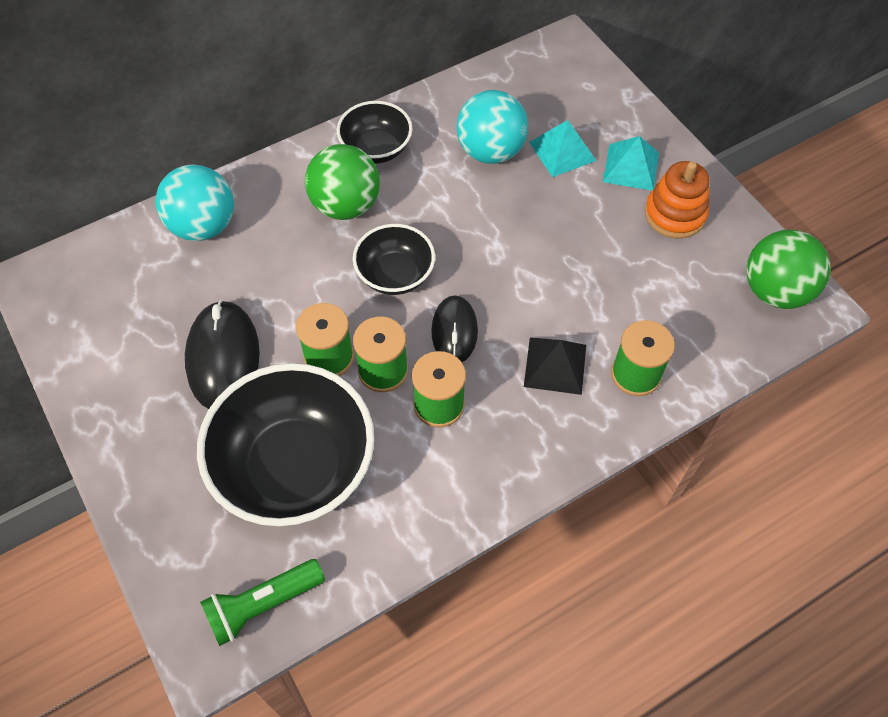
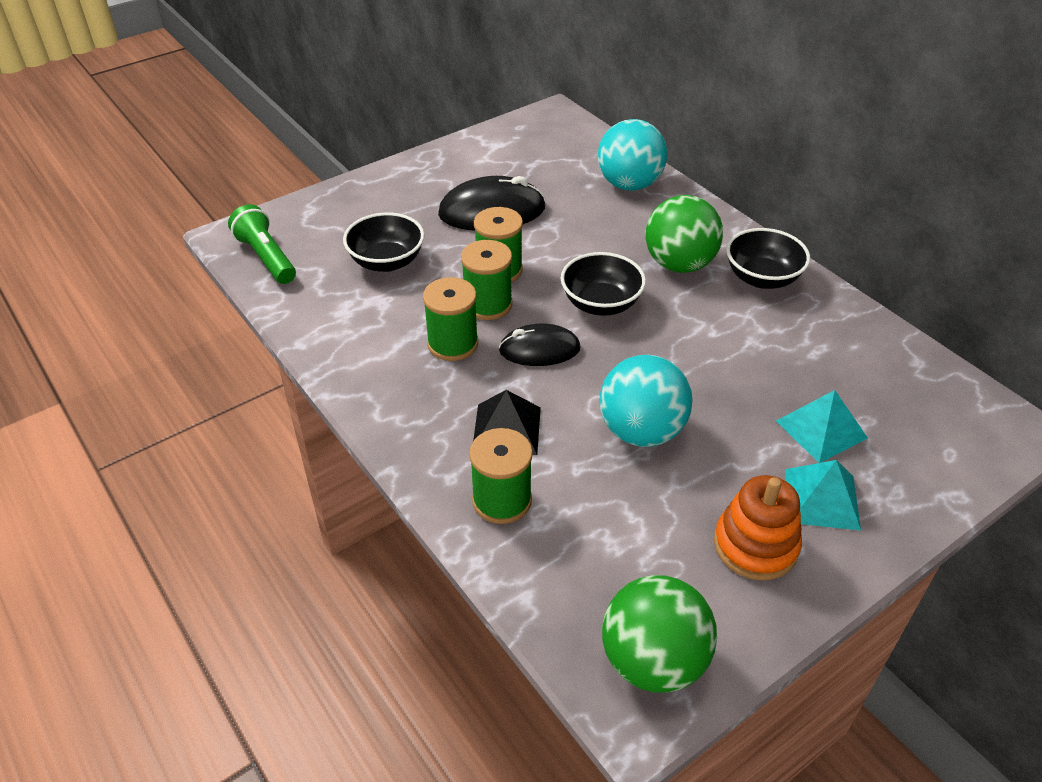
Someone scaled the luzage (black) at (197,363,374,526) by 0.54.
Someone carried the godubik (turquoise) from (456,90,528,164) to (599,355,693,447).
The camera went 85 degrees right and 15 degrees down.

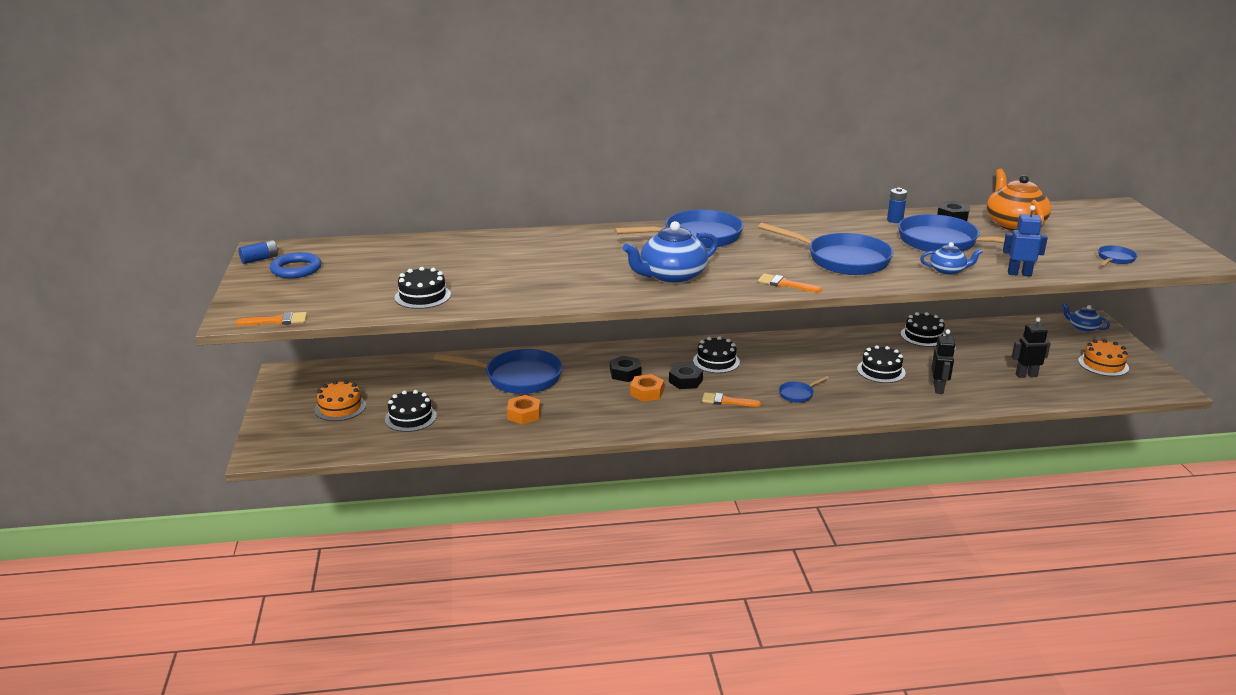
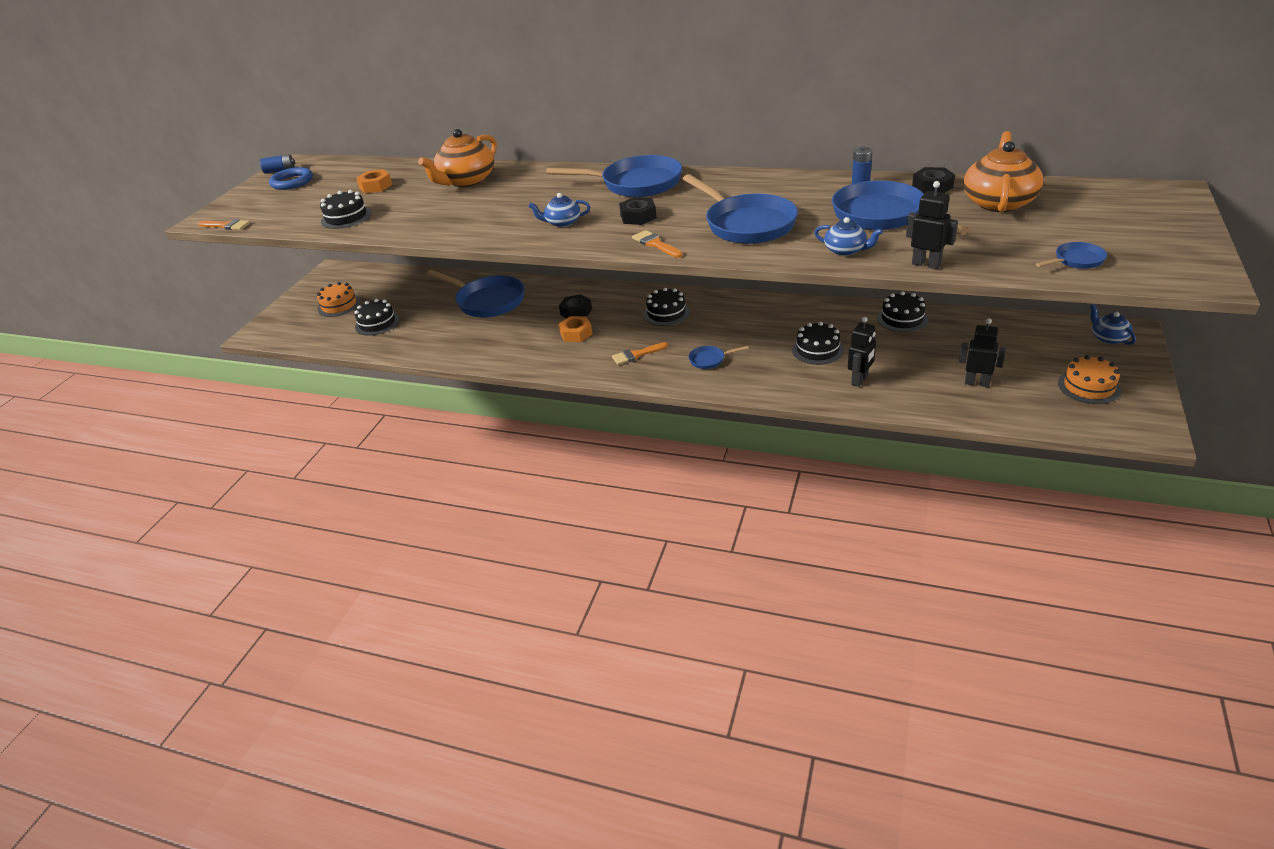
Someone carried the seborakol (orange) from (507,395,541,425) to (356,169,392,193).
Someone scaled the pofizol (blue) at (623,221,718,284) by 0.54.
Someone carried the seborakol (black) from (669,363,703,389) to (619,197,657,225).
Someone rotated the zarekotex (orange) at (702,392,761,407) by 60 degrees counterclockwise.
Someone repainted the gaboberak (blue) at (1003,205,1048,276), which became the gaboberak (black) at (906,181,958,269).
Someone put down the pofizol (orange) at (418,129,497,187).
The camera went 30 degrees right and 10 degrees up.

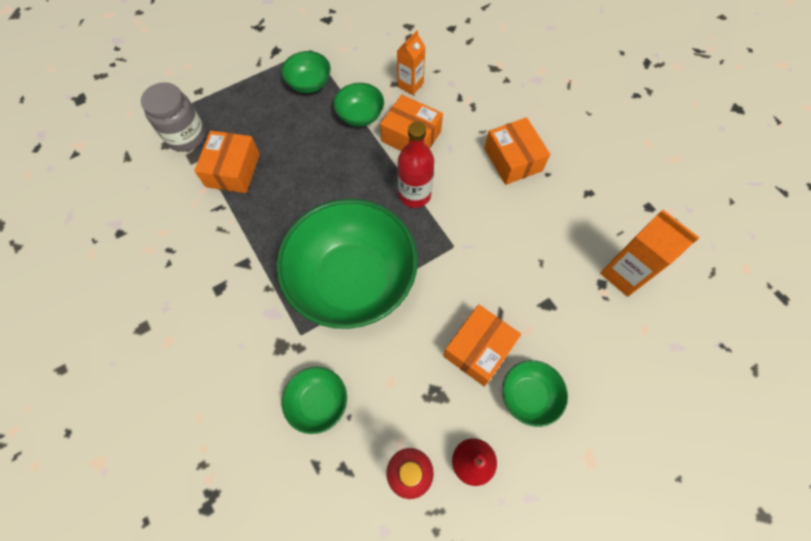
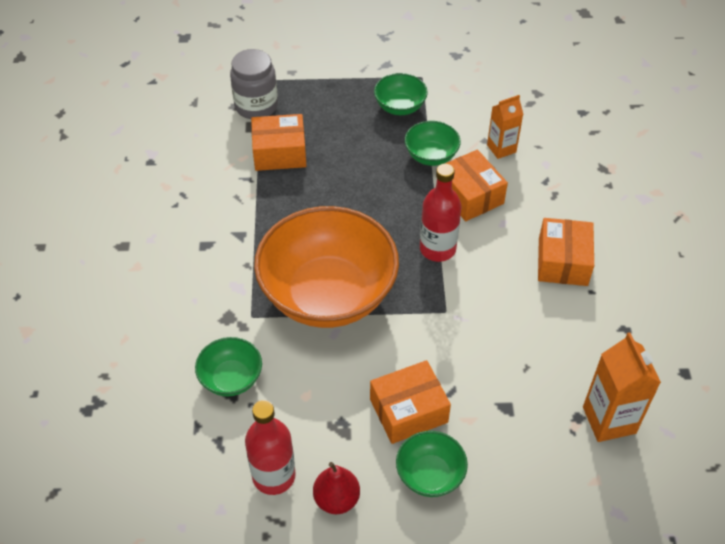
Someone rotated the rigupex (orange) at (194,131,260,193) by 45 degrees clockwise.
Someone repainted the luzage (green) at (276,199,418,329), which became the luzage (orange) at (254,206,399,328).
The camera went 30 degrees right and 15 degrees down.

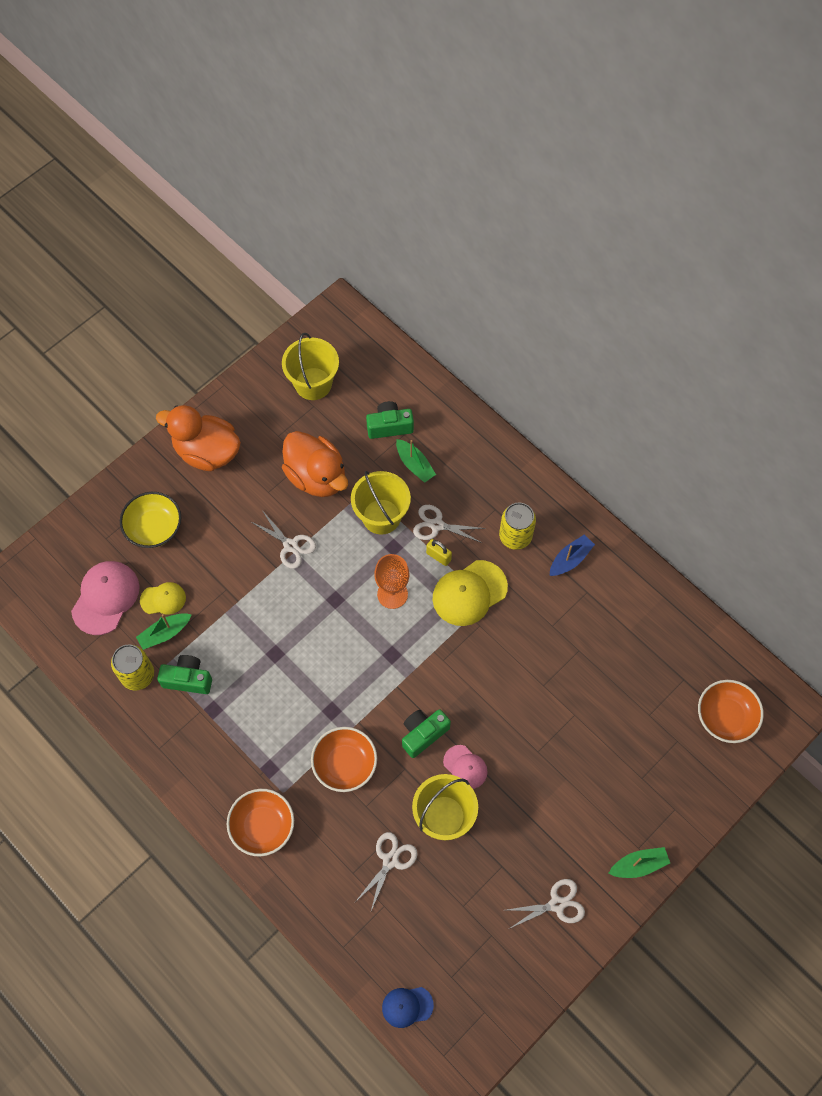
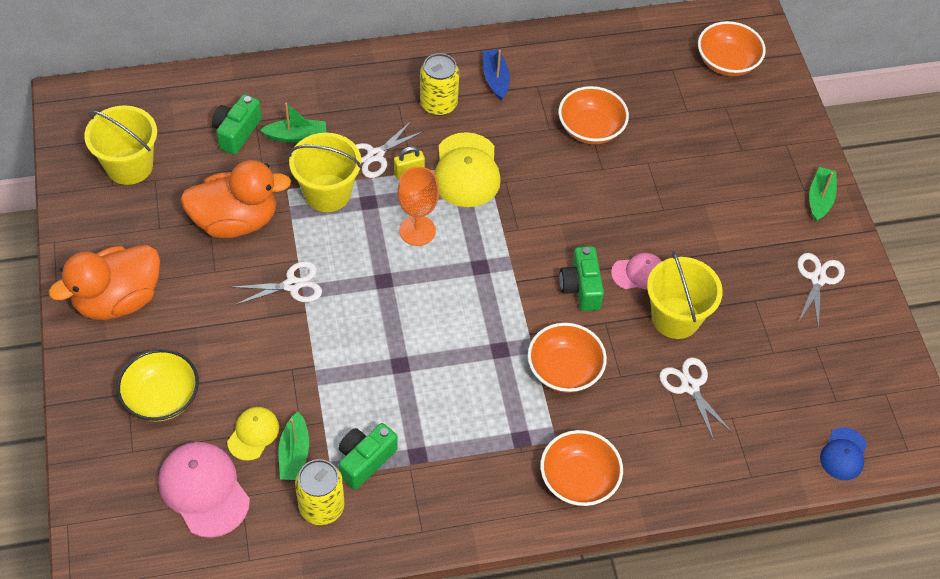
Someone put down the luzage (orange) at (558,86,629,144).
The camera went 60 degrees left and 10 degrees down.

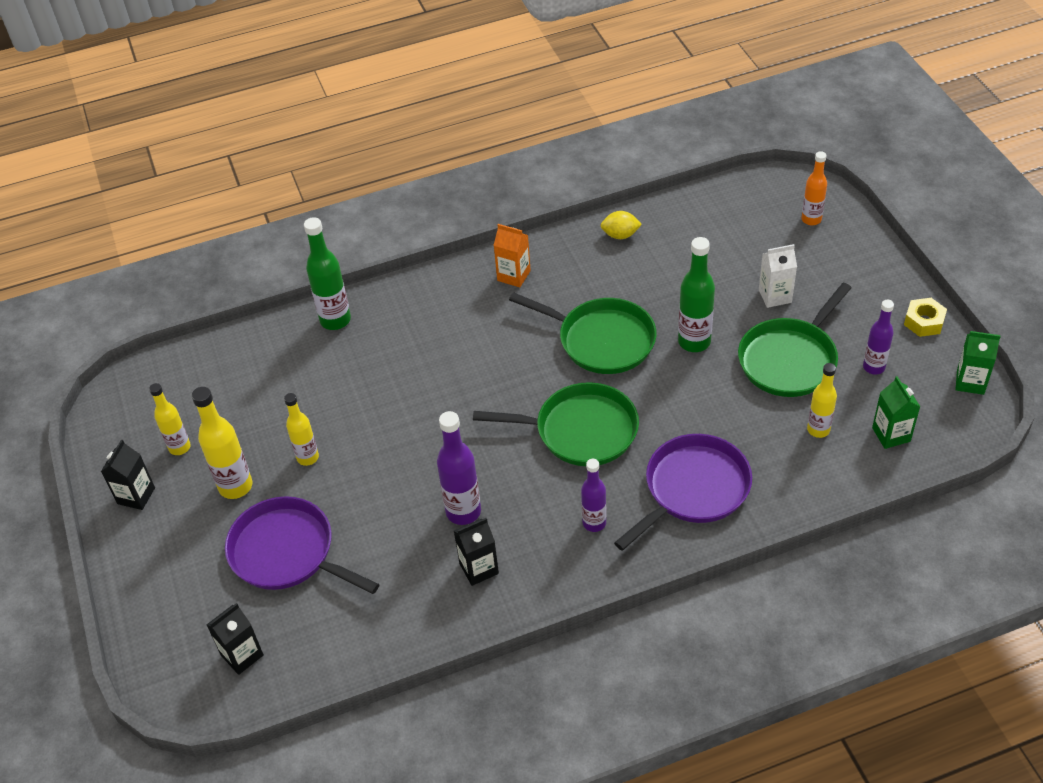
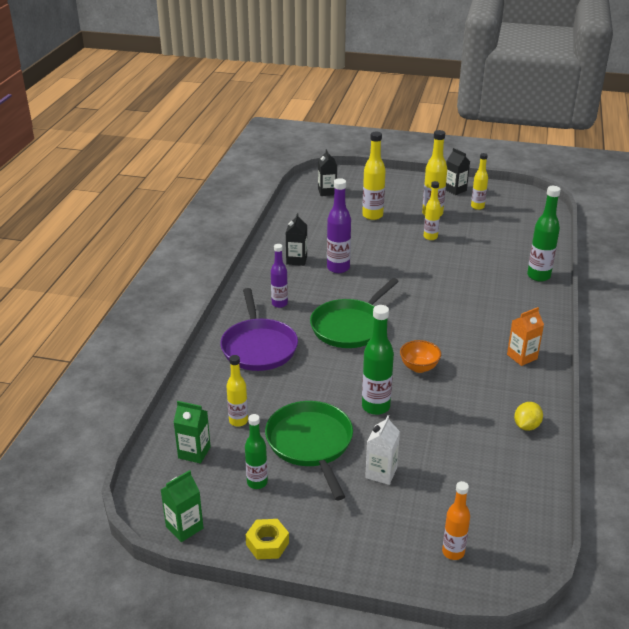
Someone swapped the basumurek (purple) at (225,496,380,594) for the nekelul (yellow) at (362,132,386,220).
Someone swapped the basumurek (green) at (509,292,657,374) for the luzage (orange) at (400,340,441,373).
Someone repainted the nekelul (purple) at (863,300,894,375), which became the nekelul (green) at (245,414,268,489).
The camera went 120 degrees right and 15 degrees down.

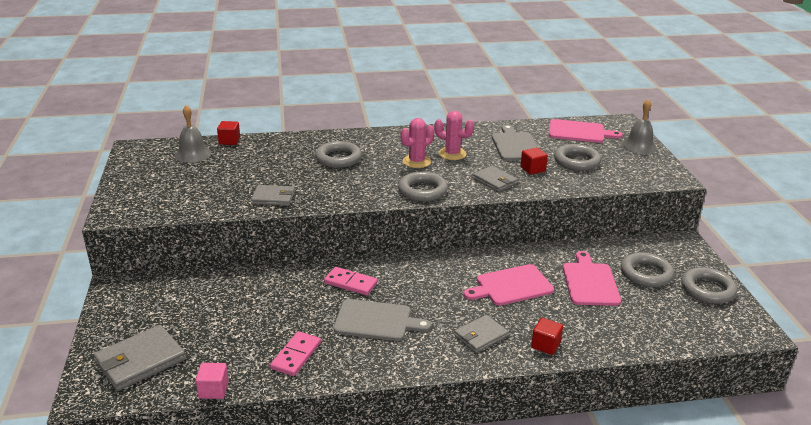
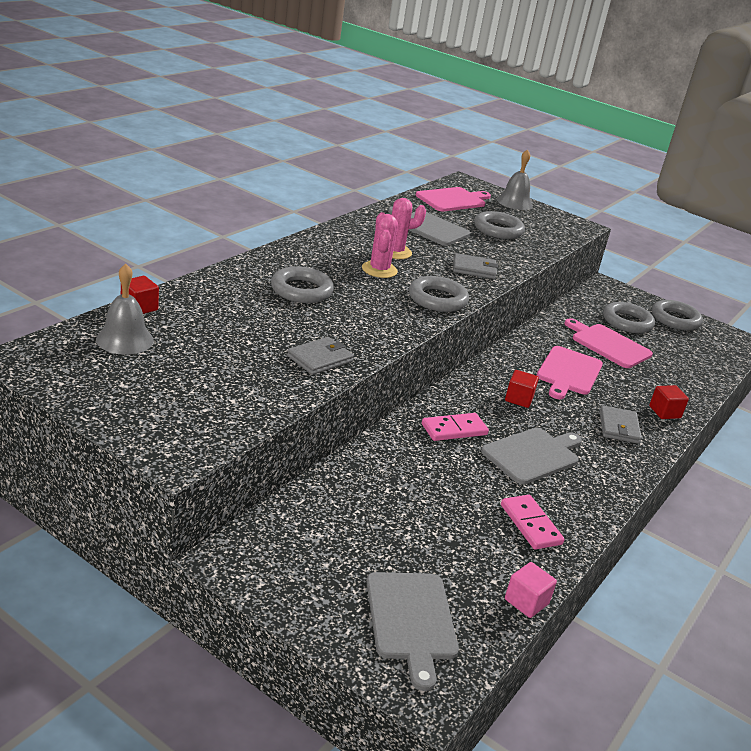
Someone swapped the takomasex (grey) at (94,325,186,391) for the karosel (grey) at (366,572,459,691).
Someone carried the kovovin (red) from (520,148,548,175) to (505,370,539,408).
The camera went 50 degrees left and 0 degrees up.

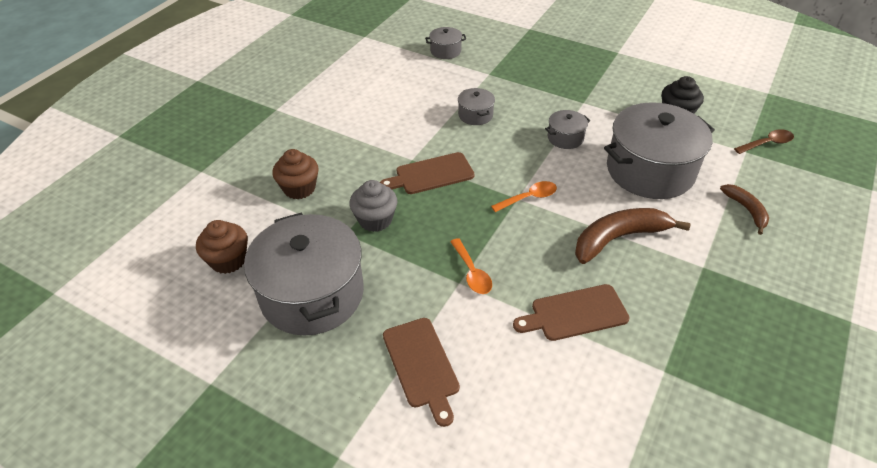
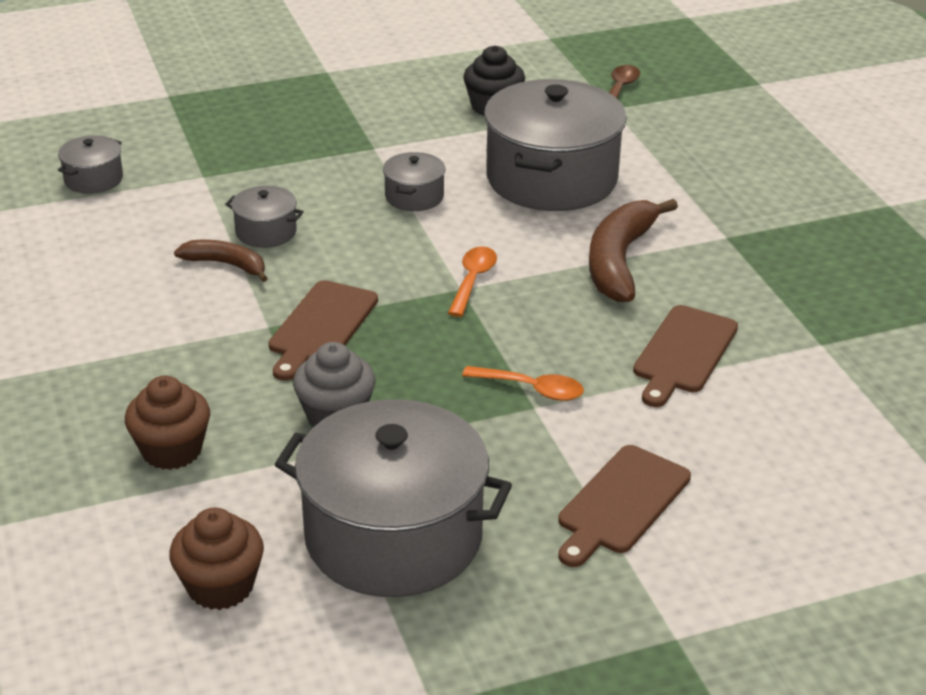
Someone rotated the karosel (brown) at (383,318,460,427) by 105 degrees clockwise.
Someone carried the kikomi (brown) from (720,184,769,235) to (174,240,268,282).
The camera went 50 degrees left and 10 degrees down.

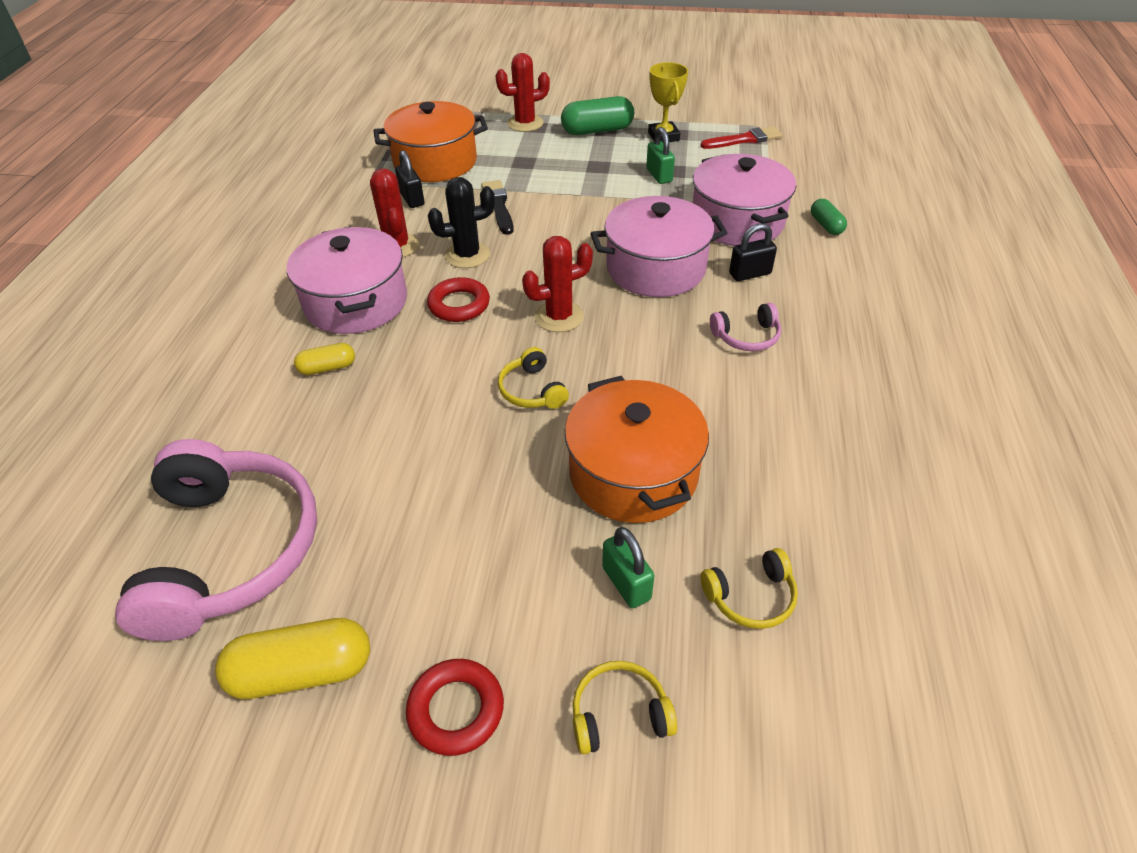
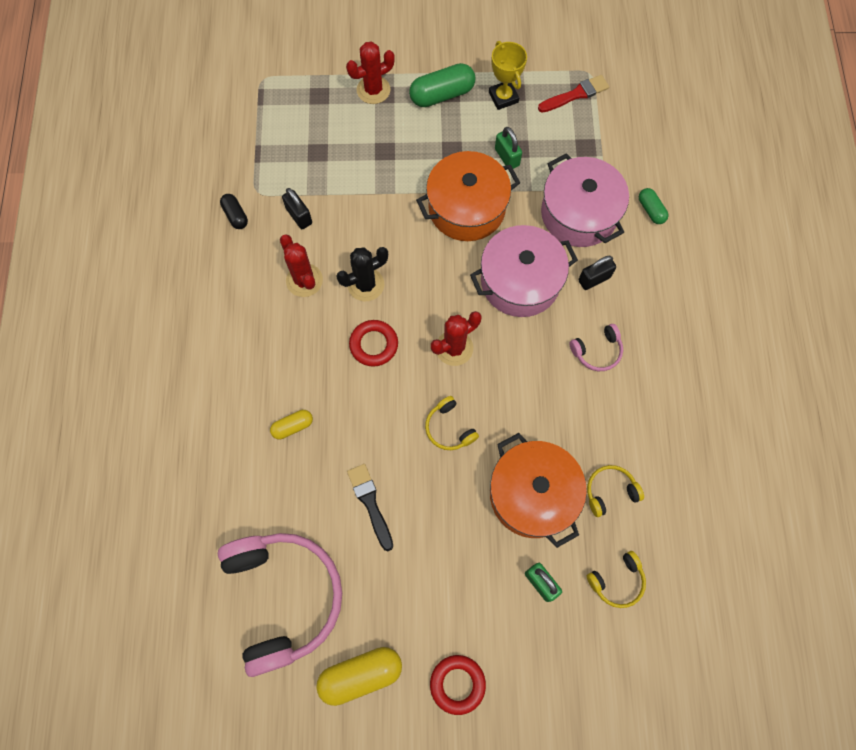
Someone took away the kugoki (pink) at (287,227,407,334).
Someone carried the kugoki (orange) from (373,101,488,182) to (416,151,520,241).
Someone carried the zarekotex (black) from (481,180,514,235) to (347,464,393,551).
Someone carried the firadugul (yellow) from (573,661,677,754) to (587,465,644,517).
Someone put down the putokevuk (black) at (220,194,248,229).
The camera went 10 degrees left and 25 degrees up.

